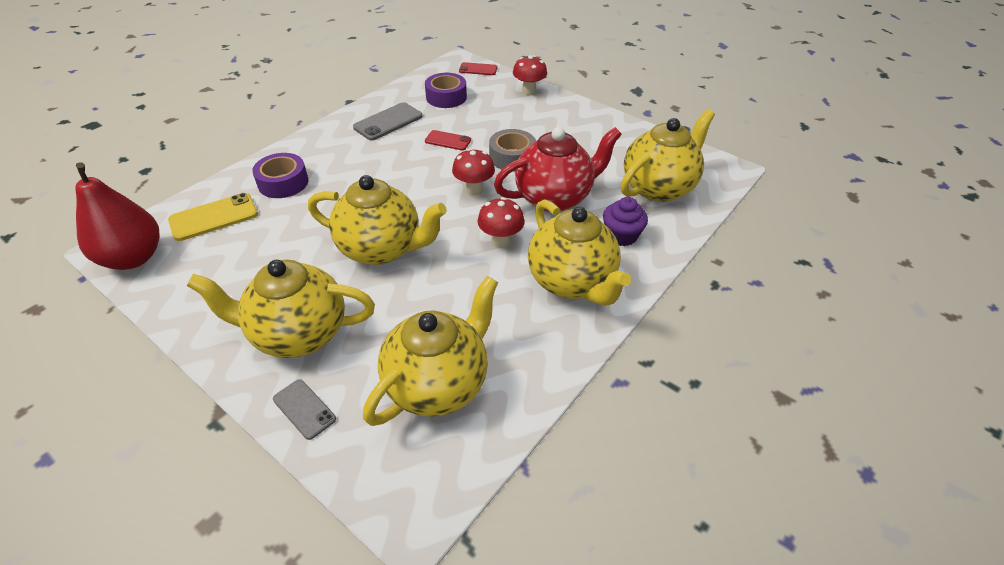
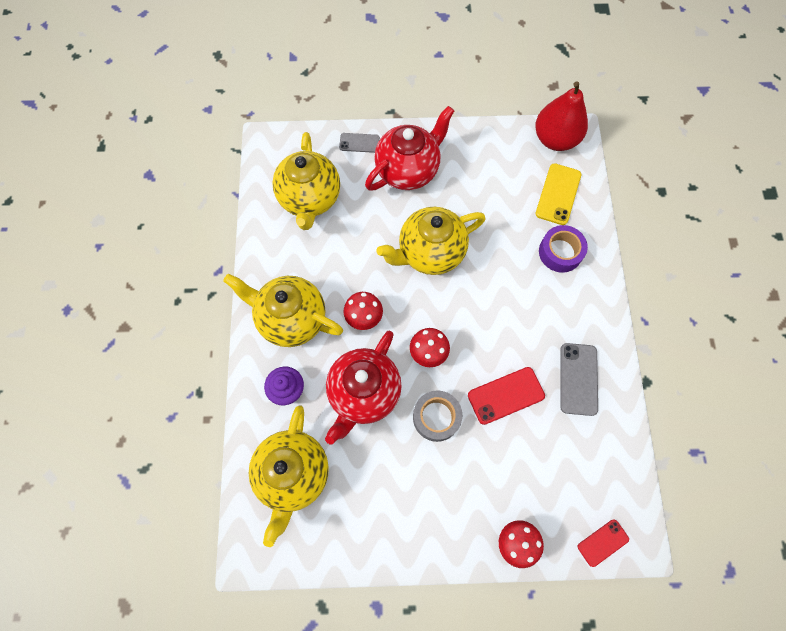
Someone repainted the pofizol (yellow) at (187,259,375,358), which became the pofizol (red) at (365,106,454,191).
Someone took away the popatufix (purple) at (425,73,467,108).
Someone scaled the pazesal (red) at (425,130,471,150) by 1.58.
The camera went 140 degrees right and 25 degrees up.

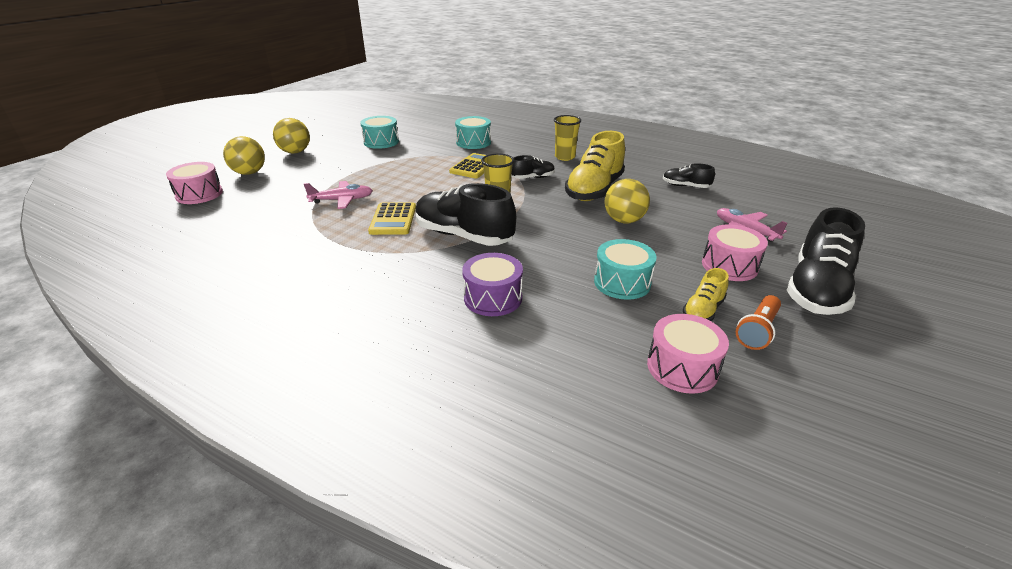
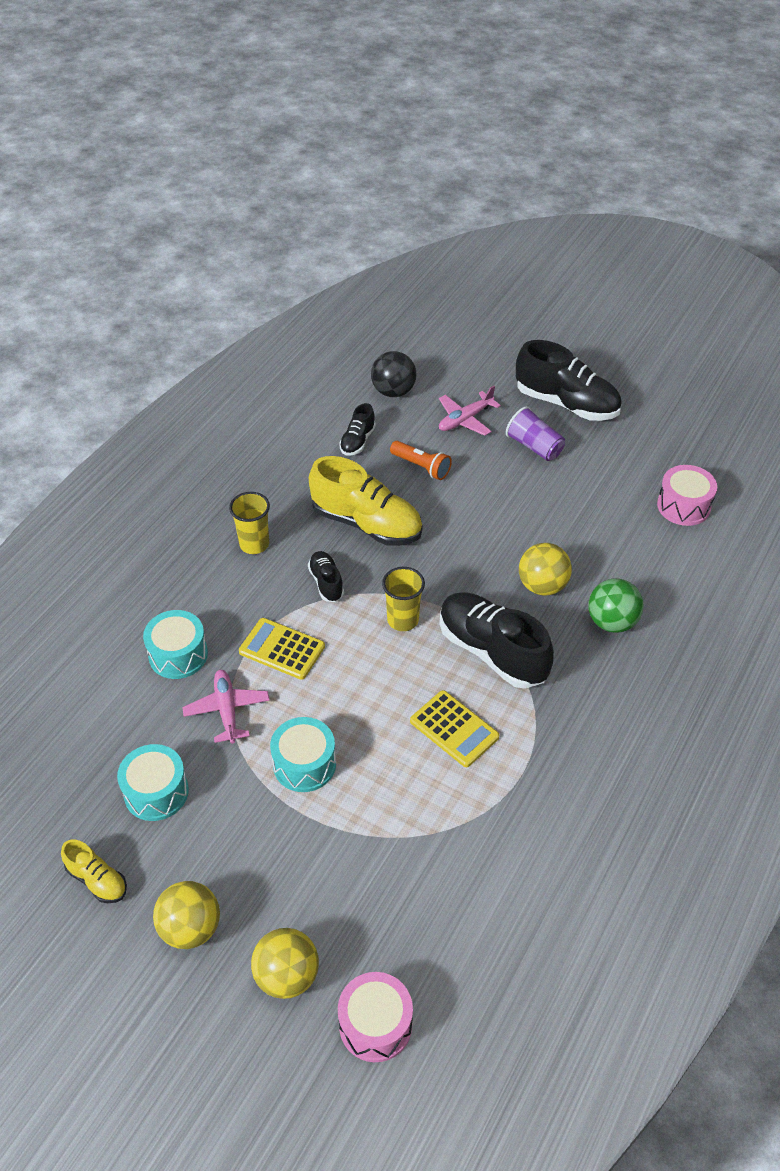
Someone carried the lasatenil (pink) from (304,181,373,209) to (182,670,270,744).
Someone rotated the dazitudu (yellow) at (368,202,416,235) by 45 degrees clockwise.
Someone rotated the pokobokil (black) at (416,183,516,246) by 105 degrees clockwise.
Someone swapped the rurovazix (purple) at (462,253,523,316) for the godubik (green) at (589,578,643,633).
Someone carried the rurovazix (turquoise) from (594,239,657,300) to (270,717,336,792).
Someone carried the godubik (yellow) from (605,179,650,223) to (519,543,572,596).
Someone carried the pokobokil (yellow) from (683,268,729,322) to (61,839,127,903).
Someone swapped the rurovazix (pink) at (702,224,768,281) for the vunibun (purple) at (506,406,565,461).
Someone carried the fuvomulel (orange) from (736,295,781,350) to (390,441,452,480).
Someone put down the godubik (black) at (371,351,416,397).
The camera went 90 degrees left and 15 degrees up.

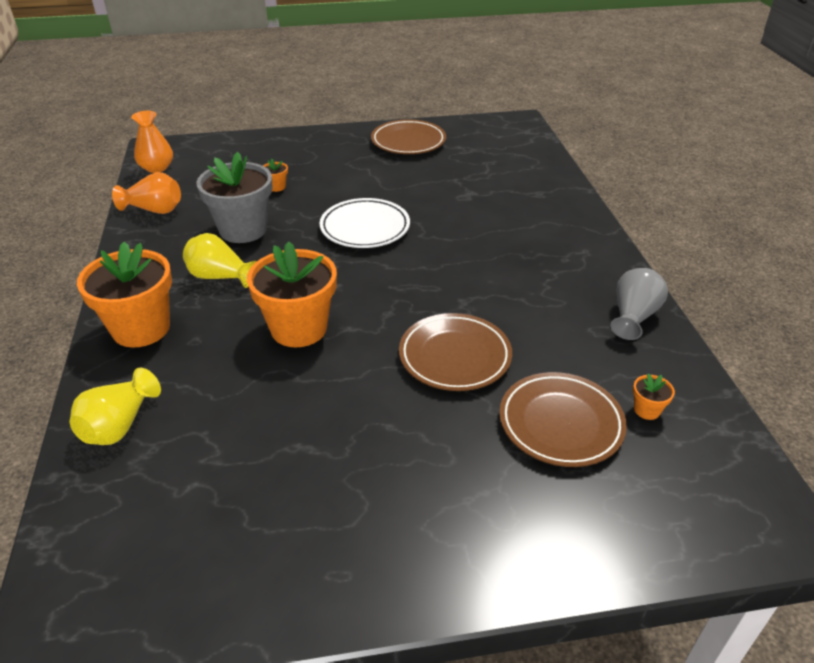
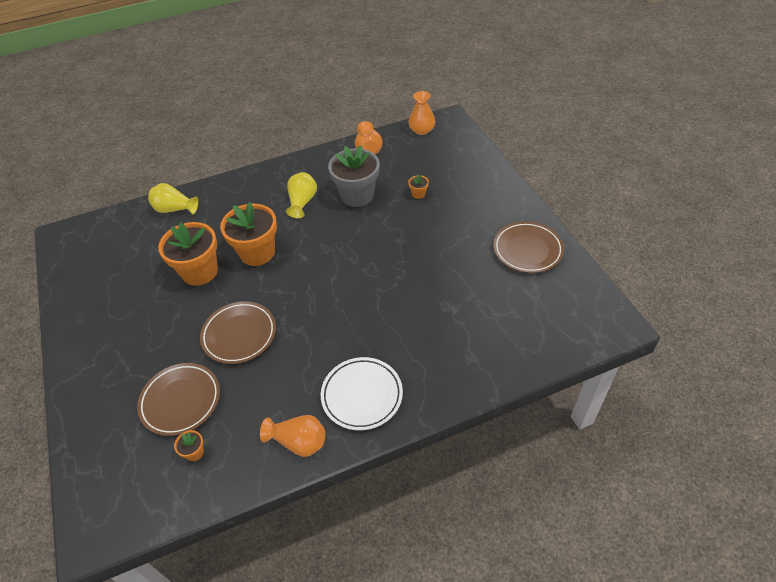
Someone carried the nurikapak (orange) from (77,242,172,348) to (158,222,218,286).
Someone carried the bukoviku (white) from (319,198,410,248) to (321,357,403,431).
Someone repainted the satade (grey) at (610,268,668,340), which became the satade (orange) at (260,415,325,457).
The camera went 80 degrees right and 10 degrees up.

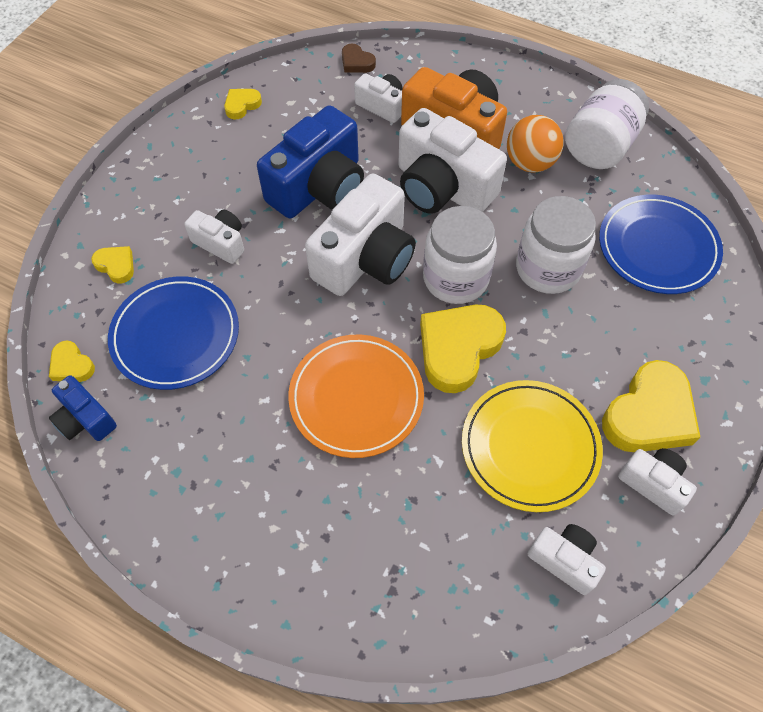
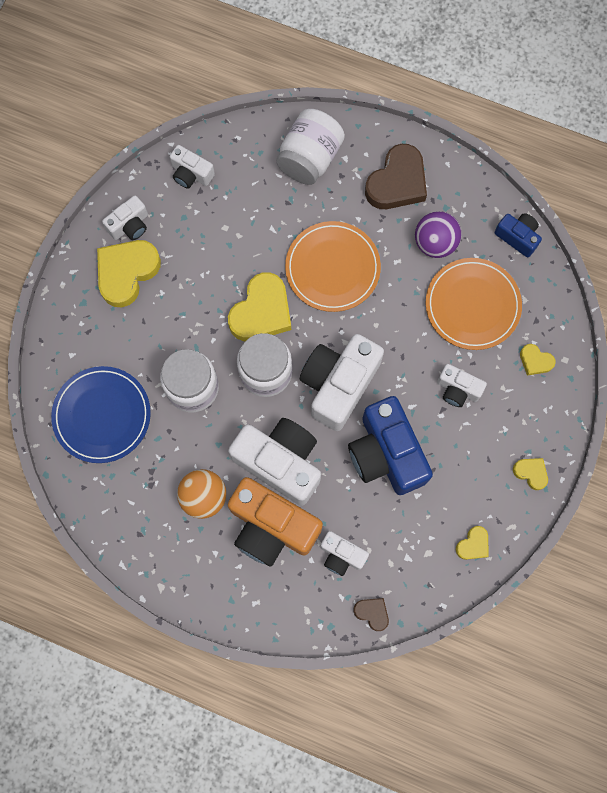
Someone carried the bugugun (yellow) from (49,341,95,382) to (513,458,548,490).
Someone repainted the bukoviku (blue) at (108,276,239,390), which became the bukoviku (orange) at (426,258,522,350).
Someone rotated the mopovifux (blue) at (257,105,364,218) by 60 degrees counterclockwise.
Someone took away the bukoviku (yellow) at (462,380,603,512).
Someone carried the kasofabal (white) from (565,79,649,169) to (276,109,345,185).
Someone rotated the mopovifux (white) at (618,448,697,515) by 75 degrees counterclockwise.
Someone put down the bugugun (brown) at (365,144,427,209).
Someone put down the godubik (purple) at (415,211,461,258).
The camera went 175 degrees right and 15 degrees up.

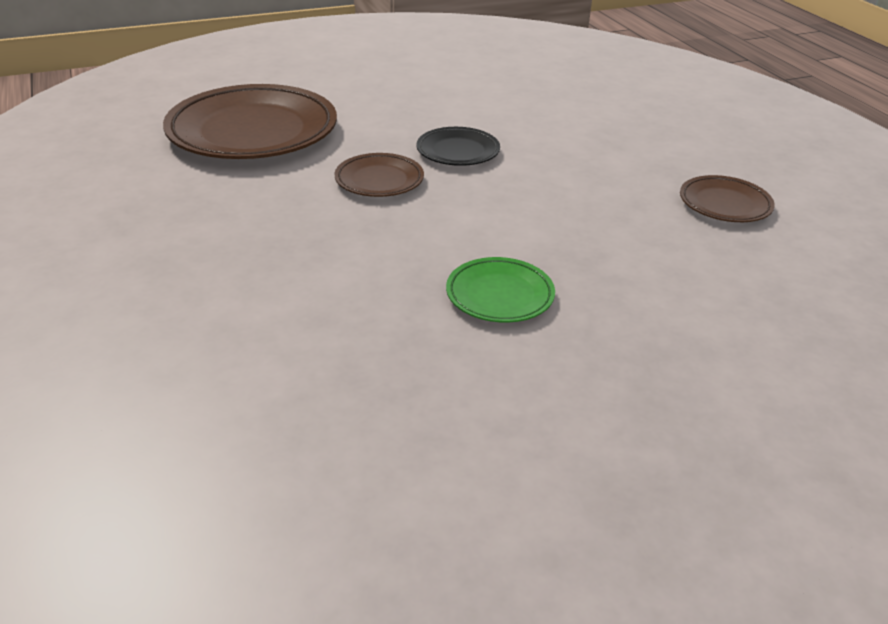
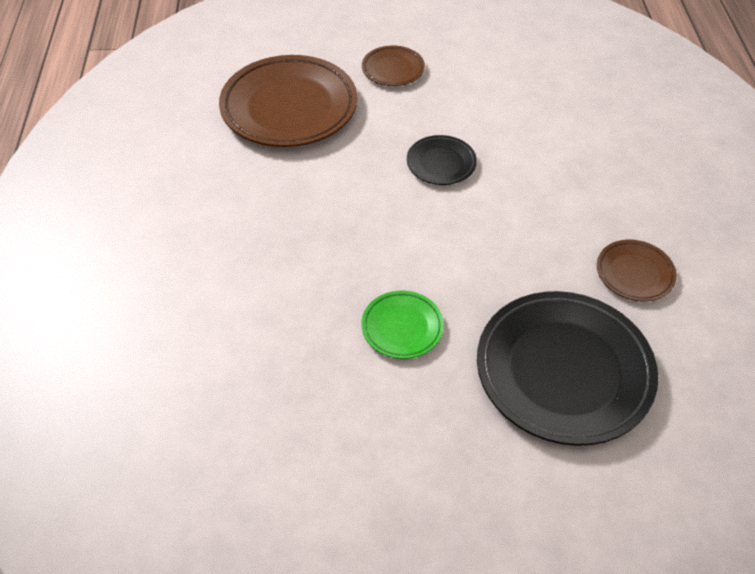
Someone carried the bukoviku (brown) from (335,153,424,197) to (362,46,425,86).
Someone put down the bukoviku (black) at (477,291,658,446).
The camera went 20 degrees right and 15 degrees up.

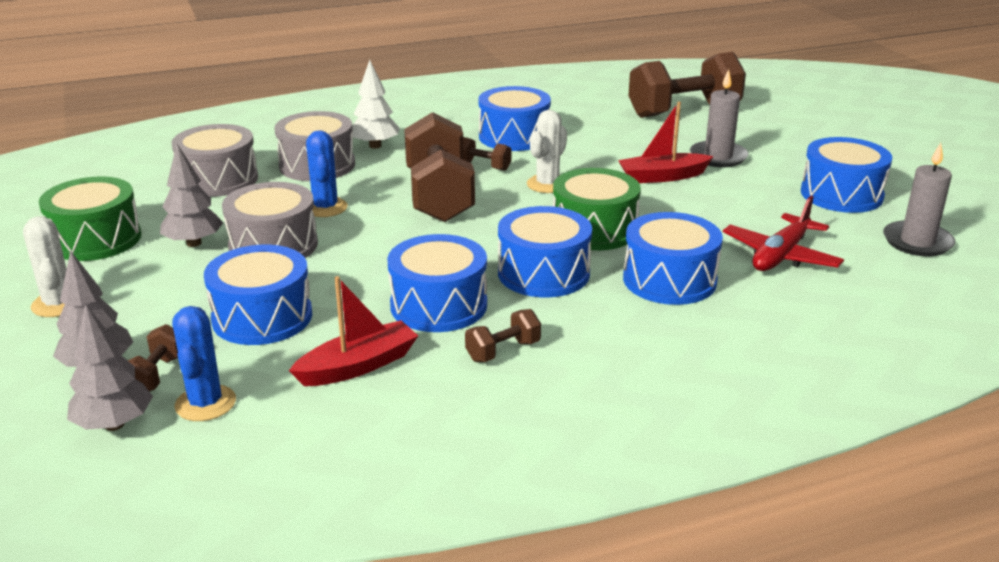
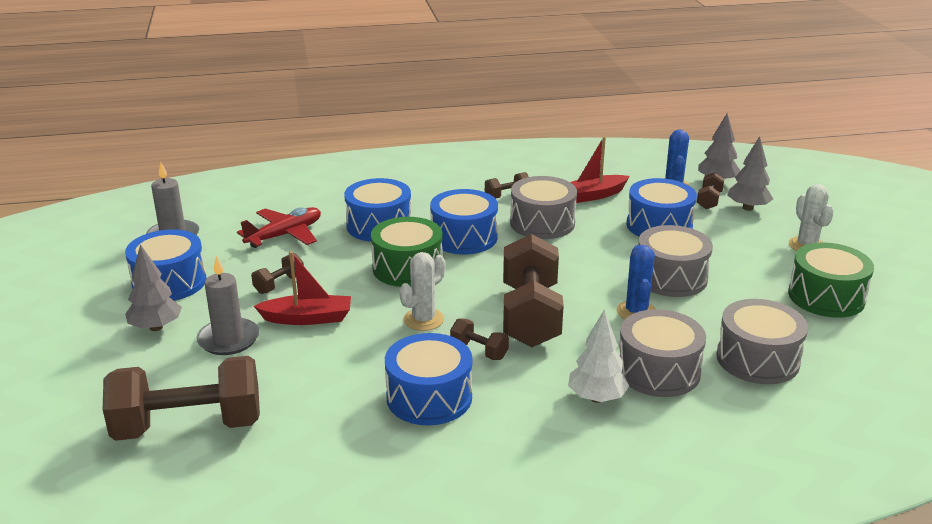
Someone carried the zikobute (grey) from (160,144,223,247) to (125,244,182,331).
Someone repainted the rurovazix (blue) at (387,234,487,332), which became the rurovazix (grey) at (510,176,577,239).
Someone put down the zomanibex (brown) at (251,253,304,294).
The camera went 170 degrees left and 0 degrees up.

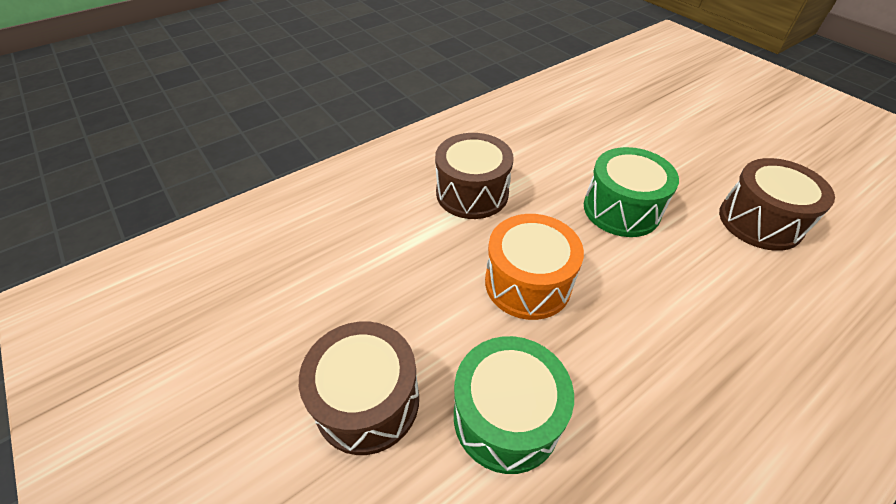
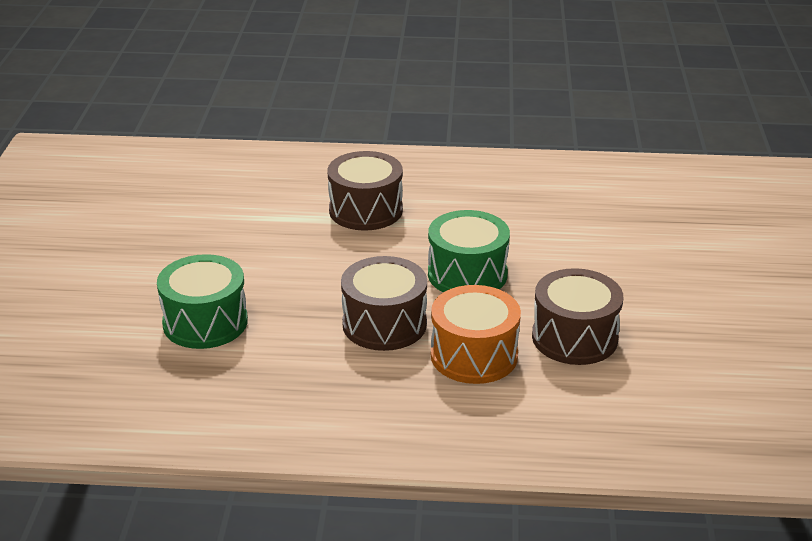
Someone carried the rurovazix (brown) from (299,321,419,455) to (341,256,427,351).
Someone carried the rurovazix (orange) from (485,214,584,320) to (431,285,521,384).
The camera went 40 degrees right and 15 degrees down.

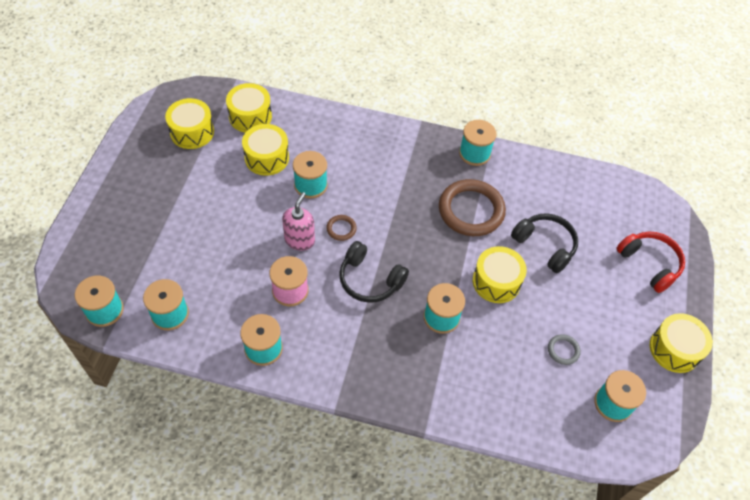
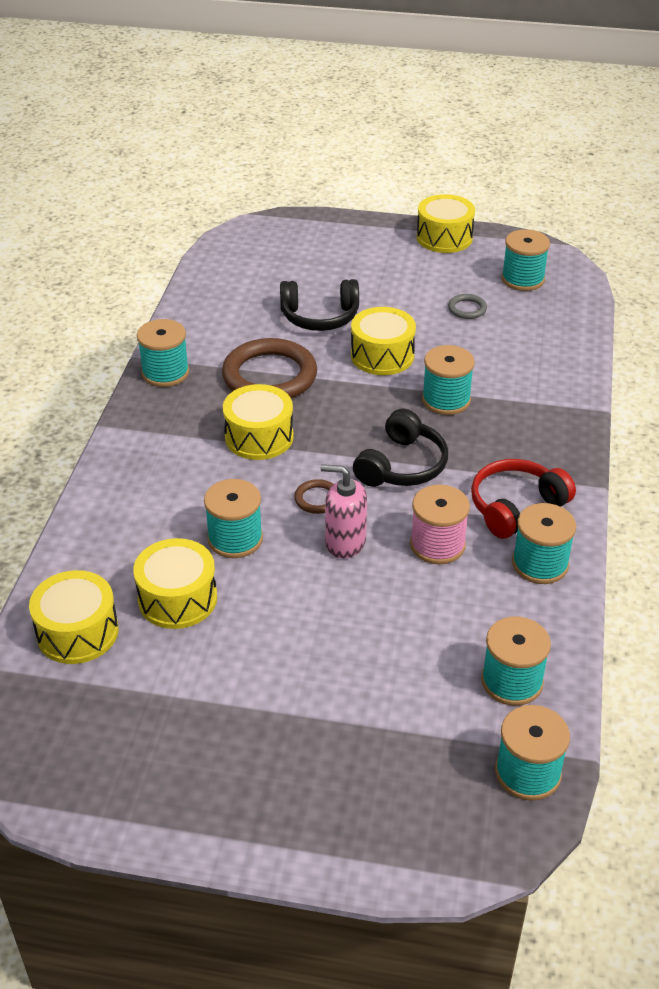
Someone carried the rurovazix (yellow) from (165,98,214,149) to (223,384,294,460).
Someone rotated the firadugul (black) at (511,213,578,273) by 135 degrees counterclockwise.
Someone carried the firadugul (red) from (616,232,685,293) to (471,459,576,539).
The camera went 90 degrees left and 15 degrees down.

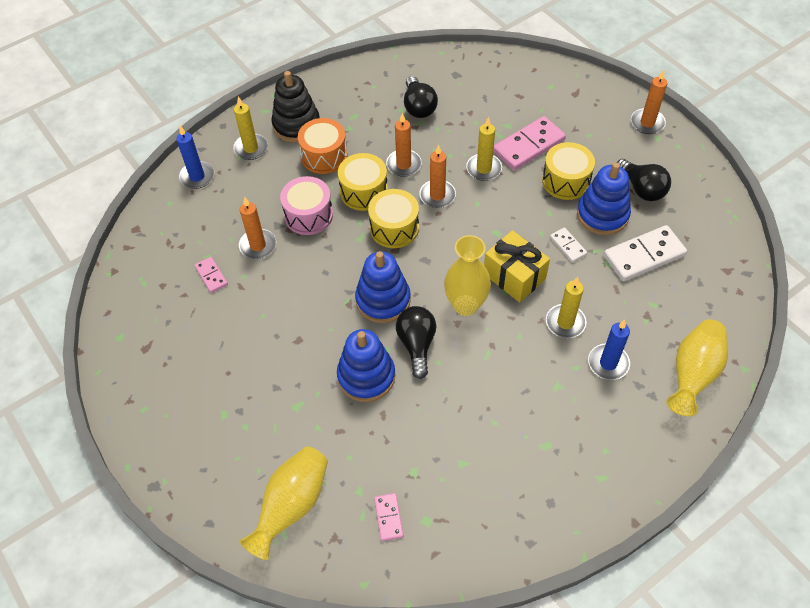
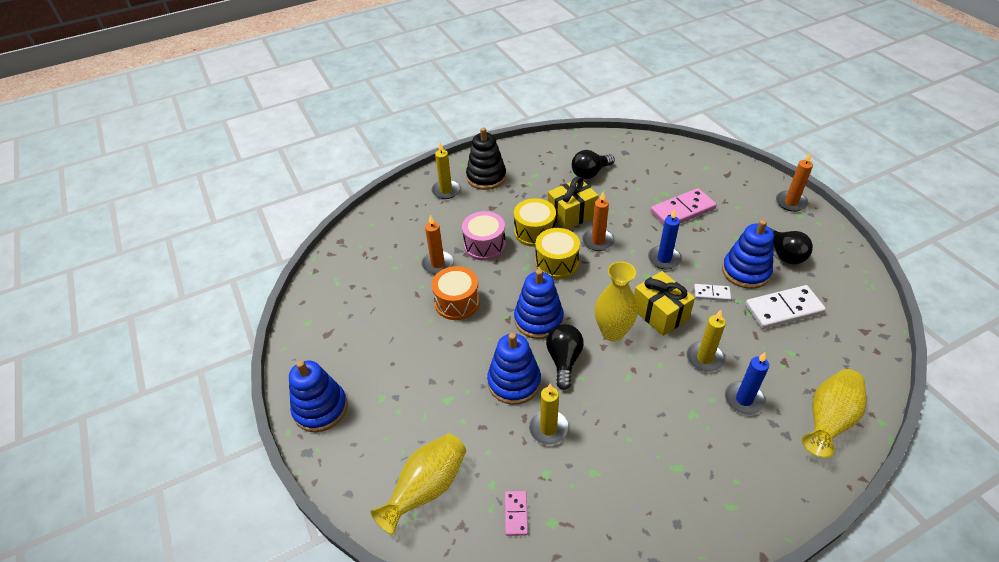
Someone carried the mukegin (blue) from (176,126,214,189) to (648,209,682,269).
Someone took away the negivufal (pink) at (195,257,228,293).
Someone carried the rurovazix (orange) from (298,118,348,174) to (432,266,480,320).
Someone swapped the mukegin (orange) at (386,113,422,177) for the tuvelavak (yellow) at (548,177,599,230).
Someone rotated the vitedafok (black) at (404,76,438,118) by 60 degrees clockwise.
Someone carried the mukegin (yellow) from (466,117,502,181) to (529,383,569,445).
Someone took away the rurovazix (yellow) at (542,142,595,200).
Someone rotated the negivufal (white) at (550,227,587,263) by 60 degrees counterclockwise.
Someone put down the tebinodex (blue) at (289,361,347,432).
The camera went 10 degrees right and 10 degrees down.

